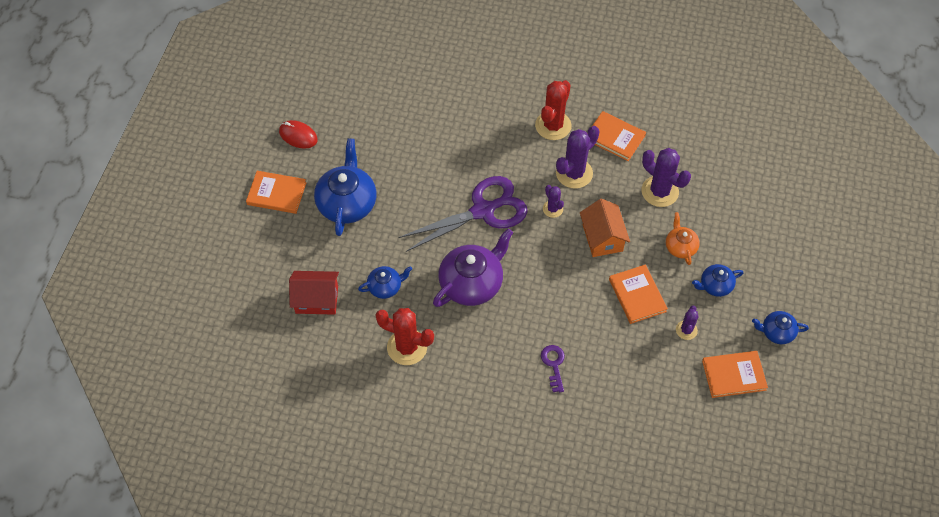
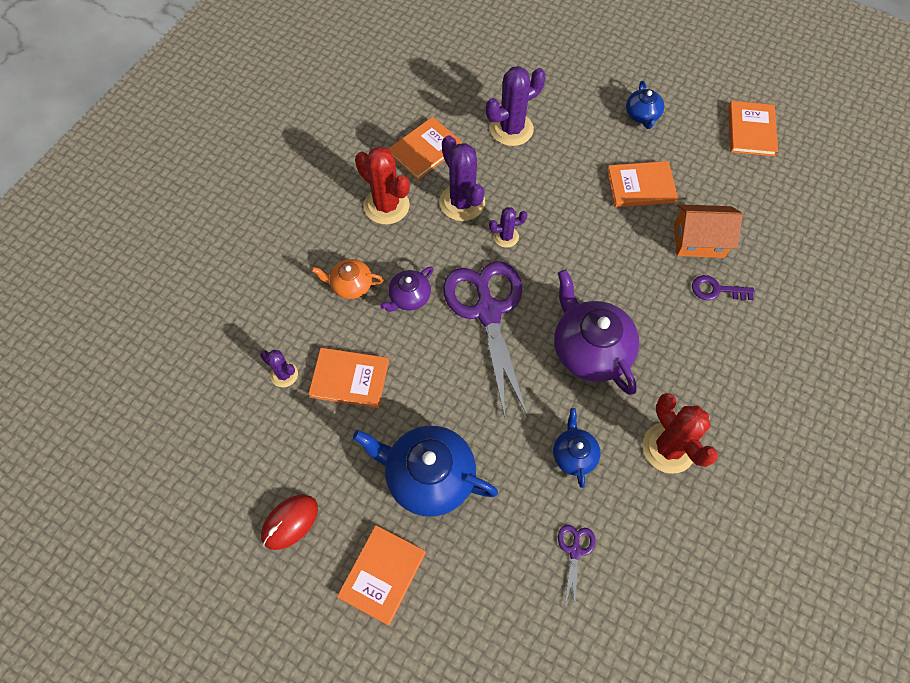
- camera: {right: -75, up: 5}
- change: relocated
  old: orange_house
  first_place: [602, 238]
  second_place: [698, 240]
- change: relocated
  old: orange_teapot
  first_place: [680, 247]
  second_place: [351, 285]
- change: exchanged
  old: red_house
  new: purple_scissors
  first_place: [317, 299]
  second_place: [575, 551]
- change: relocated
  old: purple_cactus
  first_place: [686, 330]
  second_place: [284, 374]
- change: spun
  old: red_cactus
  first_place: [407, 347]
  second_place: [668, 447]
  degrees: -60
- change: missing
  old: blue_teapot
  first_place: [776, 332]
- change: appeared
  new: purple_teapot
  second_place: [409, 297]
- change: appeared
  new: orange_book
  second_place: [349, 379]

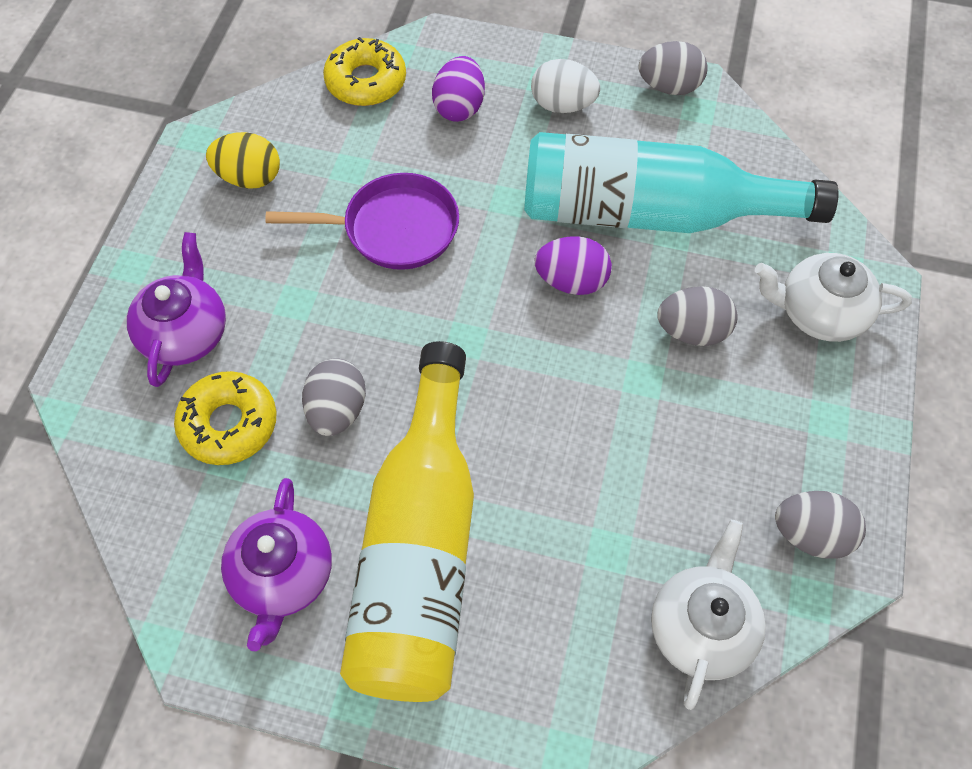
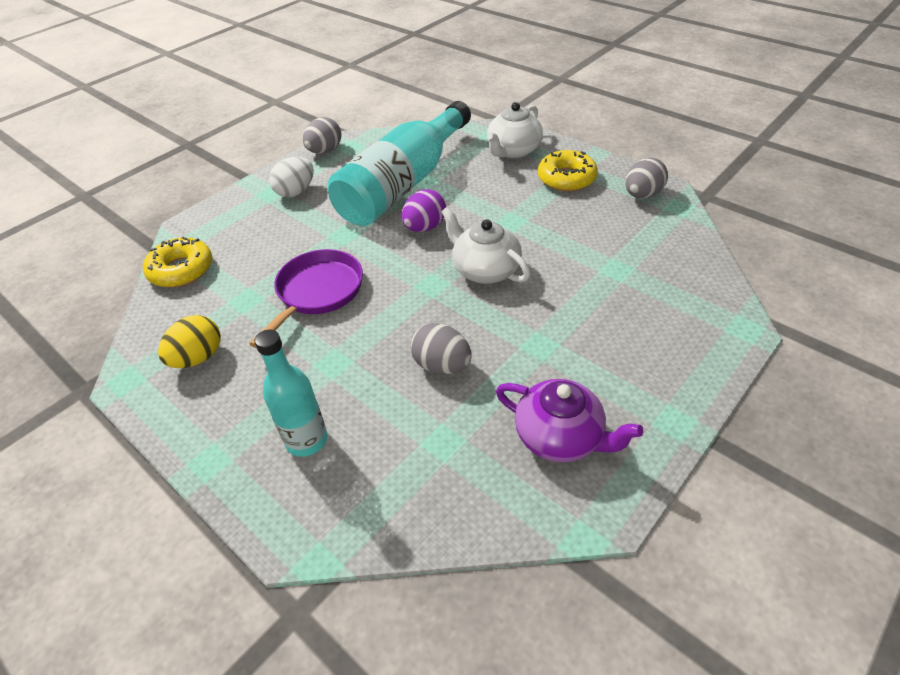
- camera: {right: -60, up: -15}
- change: missing
  old: purple_egg
  first_place: [459, 107]
- change: exchanged
  old: purple_teapot
  new: turquoise_bottle
  first_place: [186, 333]
  second_place: [306, 440]
- change: missing
  old: grey_egg
  first_place: [692, 331]
- change: missing
  old: yellow_bottle
  first_place: [420, 549]
- change: relocated
  old: yellow_donut
  first_place: [229, 424]
  second_place: [566, 178]
- change: relocated
  old: white_teapot
  first_place: [701, 627]
  second_place: [485, 270]

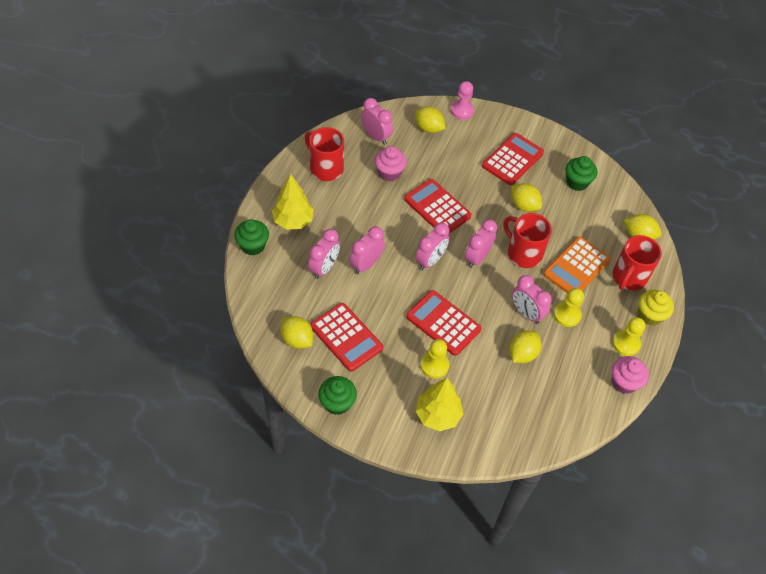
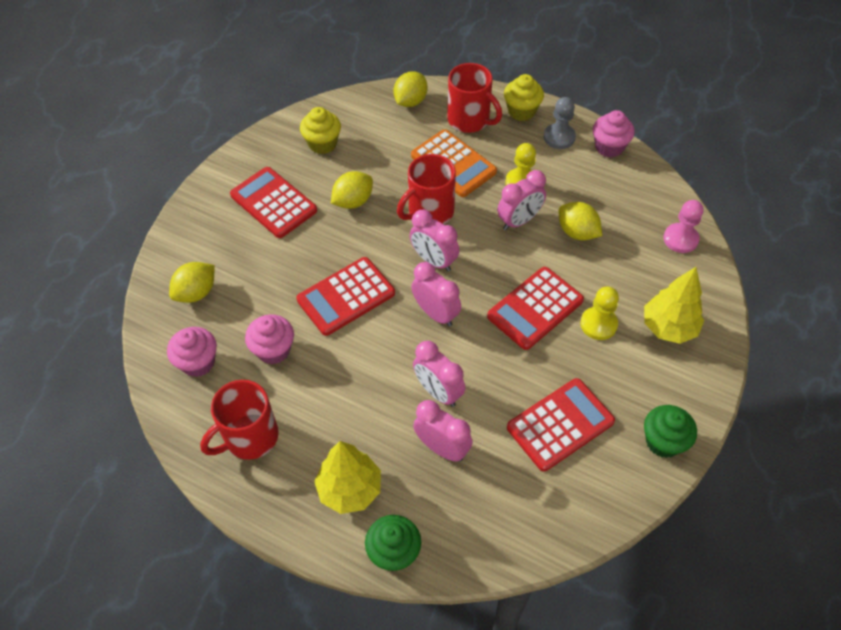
- camera: {right: -80, up: 0}
- change: relocated
  old: pink_pawn
  first_place: [462, 110]
  second_place: [680, 239]
- change: exchanged
  old: pink_clock
  new: pink_cupcake
  first_place: [376, 136]
  second_place: [198, 362]
- change: colour
  old: green_cupcake
  new: yellow_cupcake
  first_place: [577, 182]
  second_place: [322, 144]
- change: missing
  old: yellow_lemon
  first_place: [297, 339]
- change: colour
  old: yellow_pawn
  new: grey_pawn
  first_place: [626, 343]
  second_place: [559, 137]

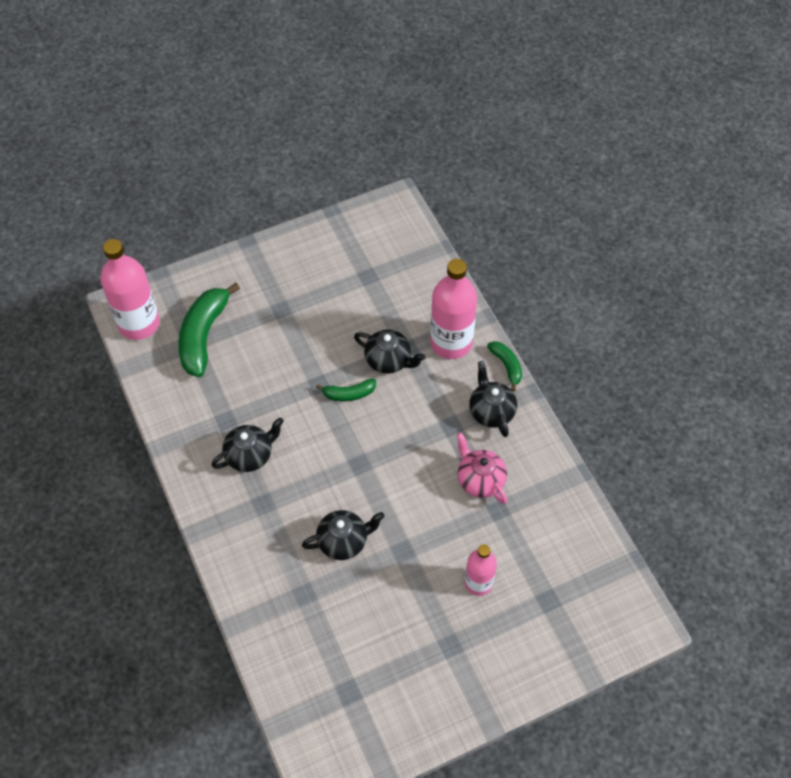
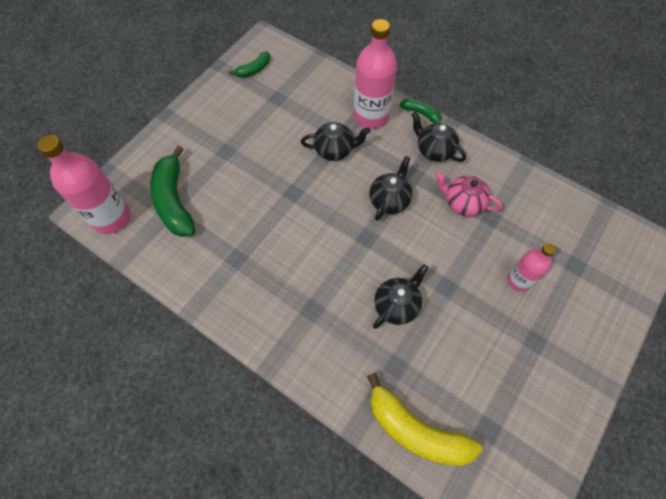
- camera: {right: -30, up: 5}
- change: relocated
  old: green_banana
  first_place: [349, 394]
  second_place: [253, 70]
- change: relocated
  old: black_teapot
  first_place: [250, 455]
  second_place: [389, 200]
- change: appeared
  new: yellow_banana
  second_place: [415, 430]

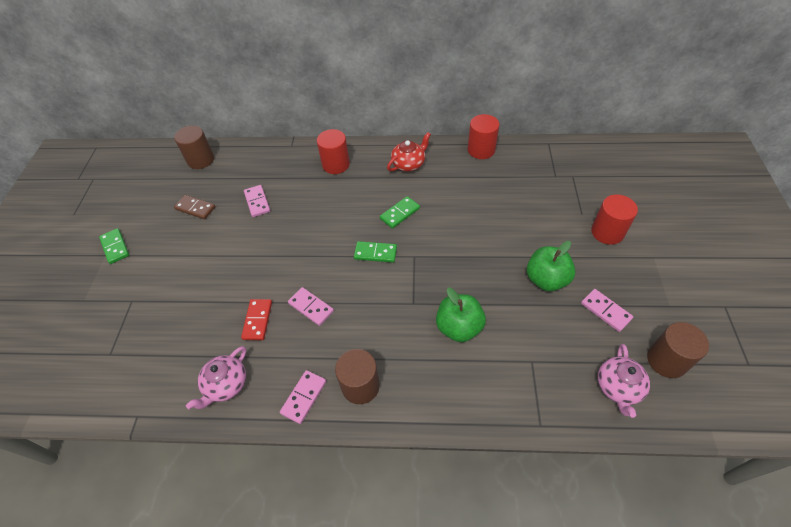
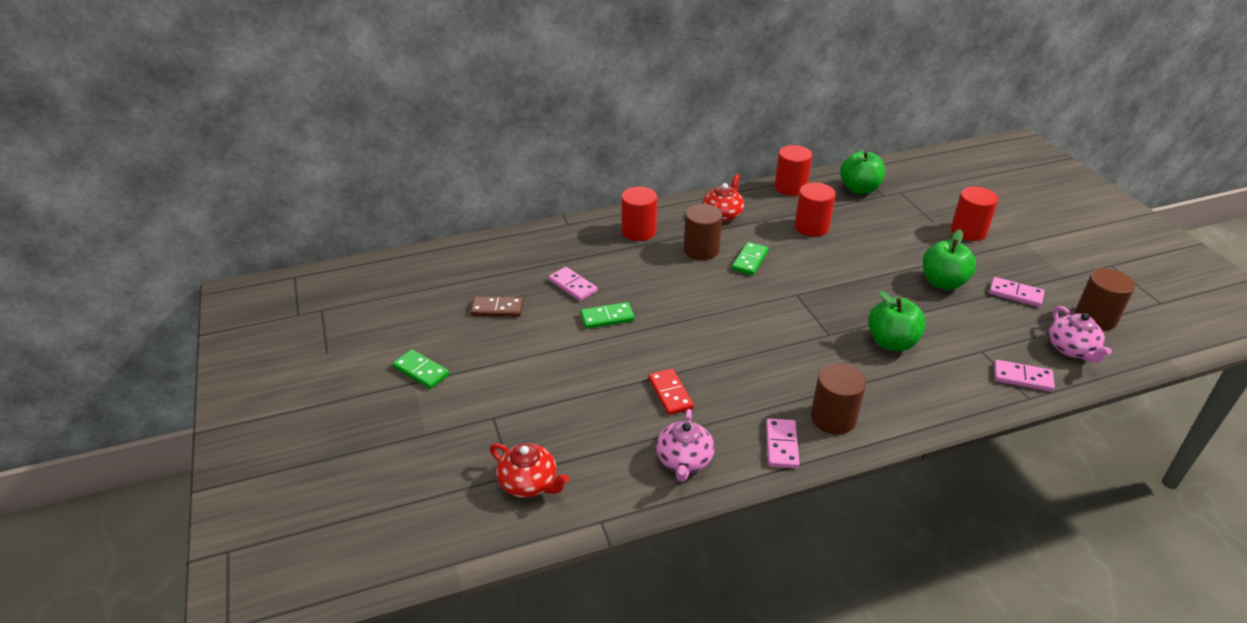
- camera: {right: -25, up: -15}
- change: relocated
  old: brown_cylinder
  first_place: [201, 160]
  second_place: [701, 250]
- change: relocated
  old: green_domino
  first_place: [375, 253]
  second_place: [607, 318]
- change: relocated
  old: pink_domino
  first_place: [311, 307]
  second_place: [1022, 378]
- change: appeared
  new: green_apple
  second_place: [859, 189]
- change: appeared
  new: red_cylinder
  second_place: [811, 227]
- change: appeared
  new: red_teapot
  second_place: [529, 483]

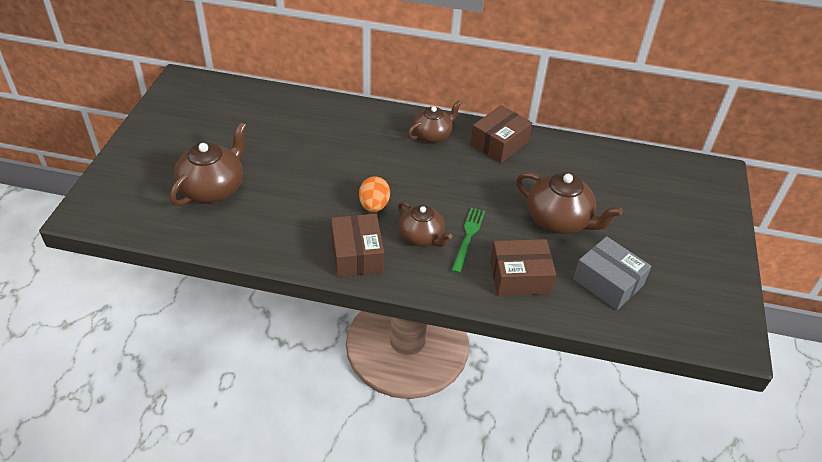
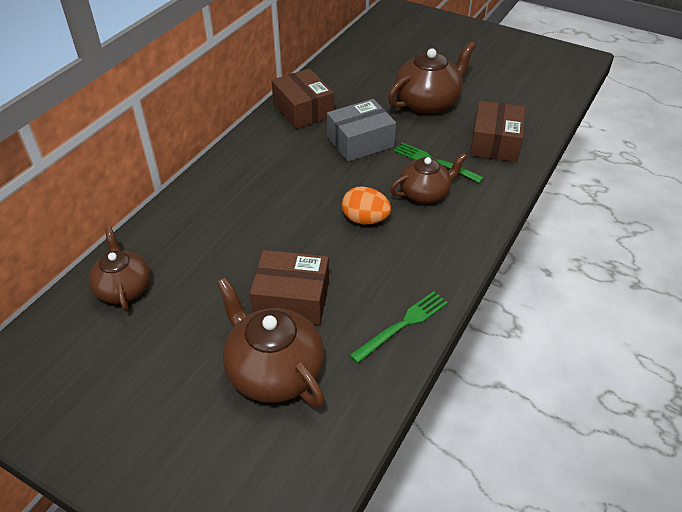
- camera: {right: -70, up: 0}
- change: relocated
  old: brown_teapot
  first_place: [432, 135]
  second_place: [124, 288]
- change: relocated
  old: brown_box
  first_place: [357, 255]
  second_place: [292, 299]
- change: relocated
  old: grey_box
  first_place: [608, 282]
  second_place: [360, 142]
- change: appeared
  new: green_fork
  second_place: [402, 325]

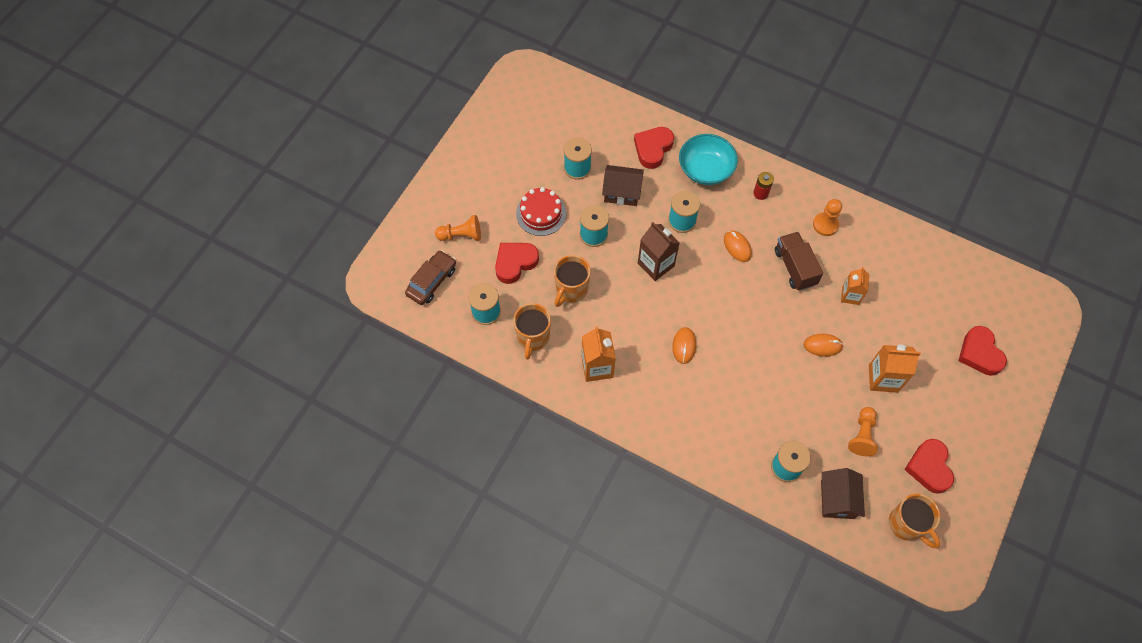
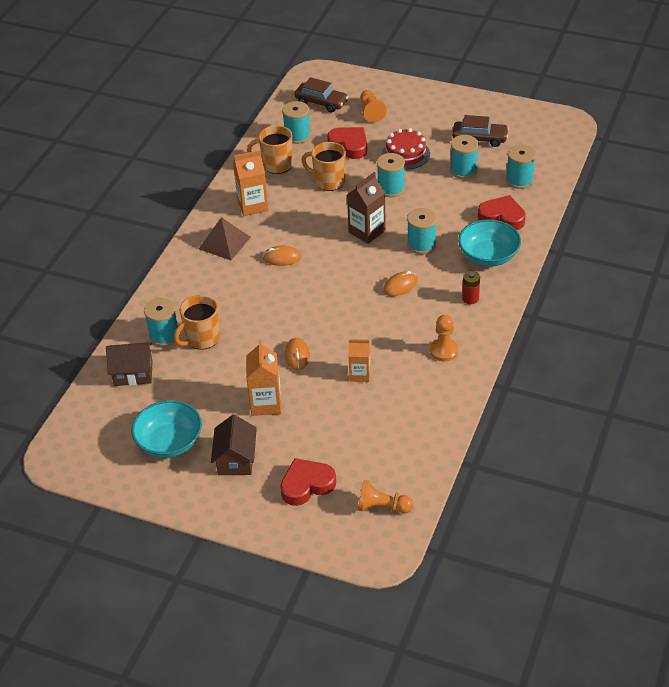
- camera: {right: 85, up: -20}
- change: relocated
  old: brown_house
  first_place: [622, 192]
  second_place: [236, 459]
- change: missing
  old: brown_truck
  first_place: [794, 267]
- change: relocated
  old: orange_pawn
  first_place: [862, 435]
  second_place: [382, 507]
- change: exchanged
  old: red_heart
  new: turquoise_bowl
  first_place: [929, 467]
  second_place: [169, 442]
- change: relocated
  old: orange_mug
  first_place: [906, 524]
  second_place: [202, 339]
- change: appeared
  new: brown_car
  second_place: [479, 139]
- change: appeared
  new: turquoise_spool
  second_place: [519, 180]
- change: appeared
  new: brown_pyramid
  second_place: [224, 243]

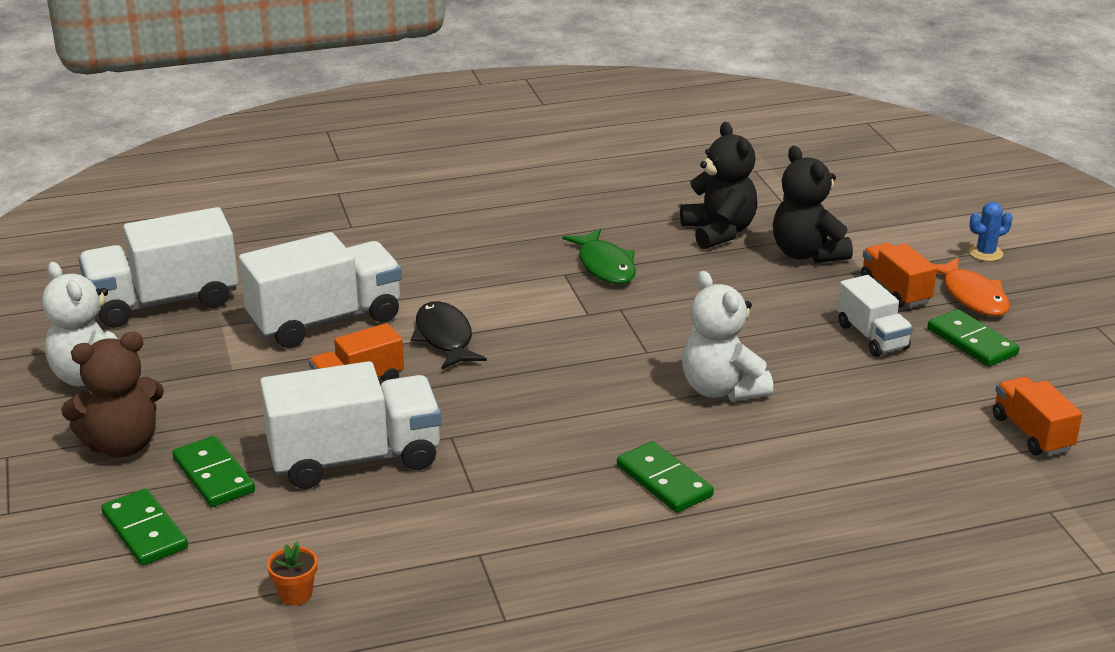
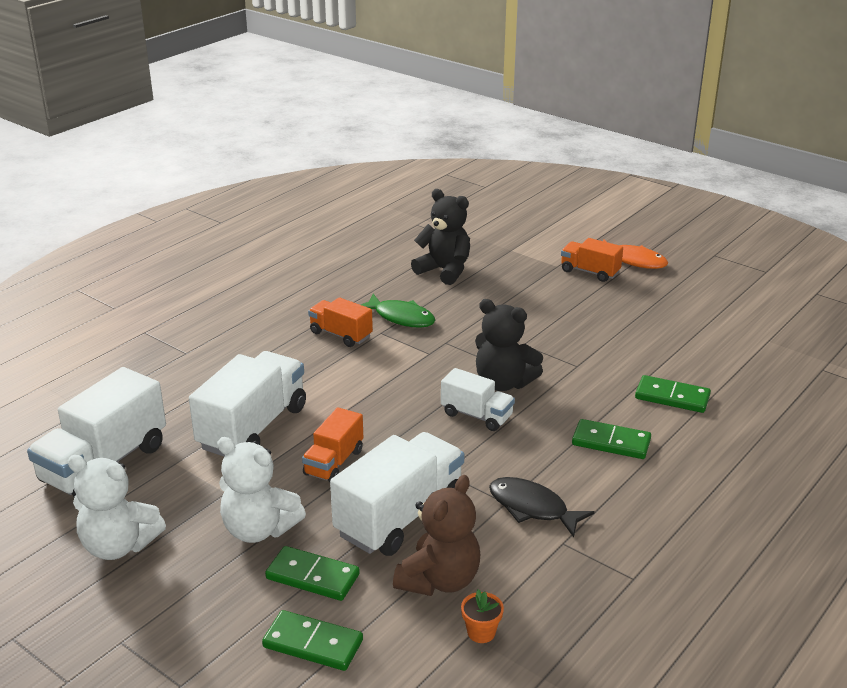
- camera: {right: -35, up: 0}
- change: relocated
  old: black_teddy_bear
  first_place: [807, 254]
  second_place: [503, 383]
- change: missing
  old: blue_cactus
  first_place: [985, 253]
- change: relocated
  old: white_teddy_bear
  first_place: [721, 389]
  second_place: [259, 529]
- change: relocated
  old: white_truck
  first_place: [872, 337]
  second_place: [476, 415]
- change: relocated
  old: black_fish
  first_place: [445, 338]
  second_place: [532, 508]
- change: relocated
  old: green_domino
  first_place: [972, 342]
  second_place: [672, 397]
- change: relocated
  old: brown_teddy_bear
  first_place: [122, 445]
  second_place: [439, 580]
- change: relocated
  old: orange_truck
  first_place: [1032, 433]
  second_place: [341, 335]

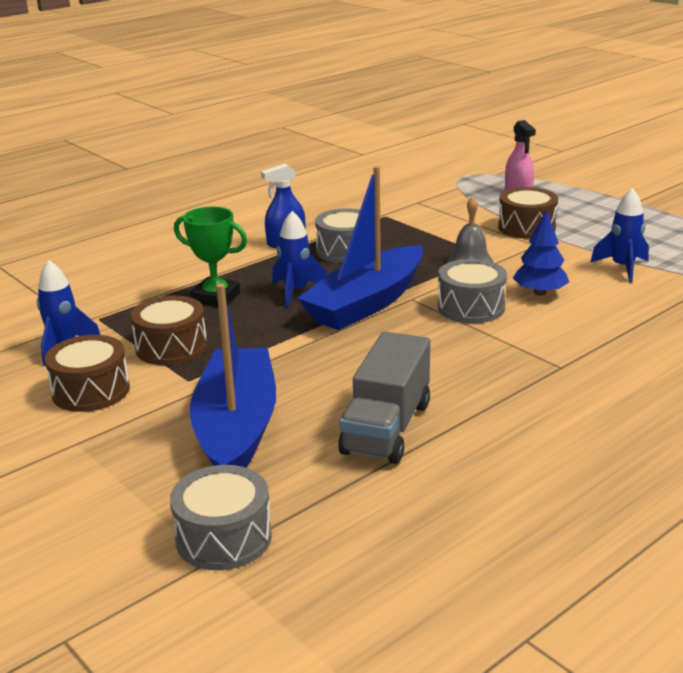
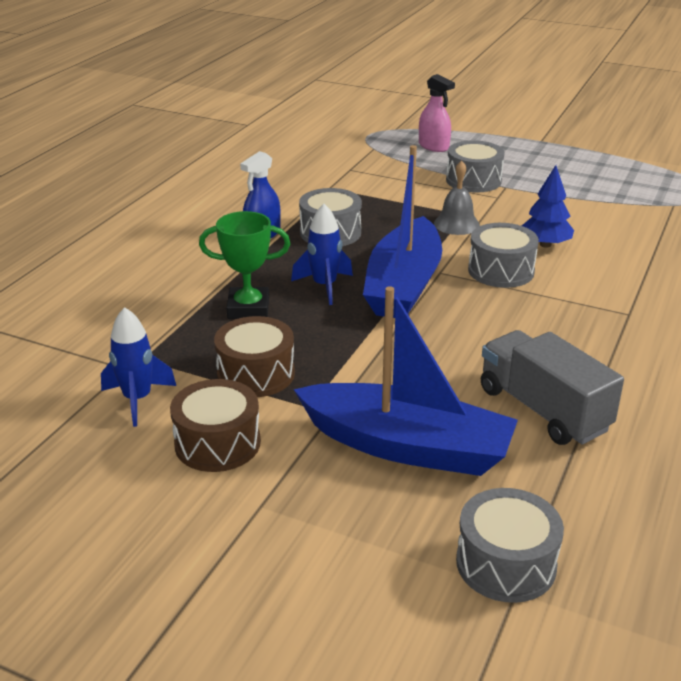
- camera: {right: -25, up: 5}
- change: colour
  old: brown_drum
  new: grey_drum
  first_place: [526, 227]
  second_place: [473, 180]
- change: missing
  old: blue_rocket
  first_place: [622, 268]
- change: spun
  old: blue_boat
  first_place: [236, 428]
  second_place: [407, 446]
  degrees: 135
- change: spun
  old: grey_truck
  first_place: [387, 428]
  second_place: [543, 410]
  degrees: 150

